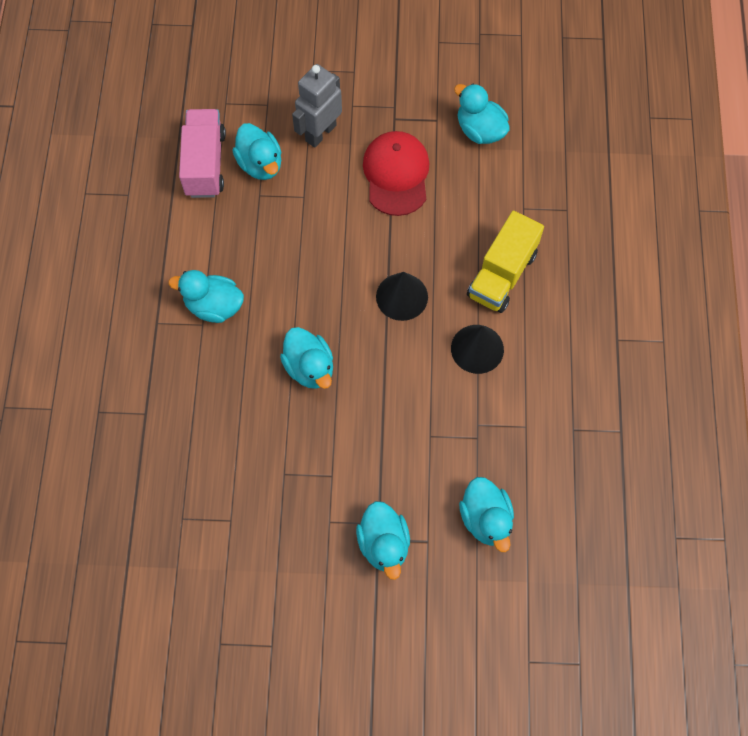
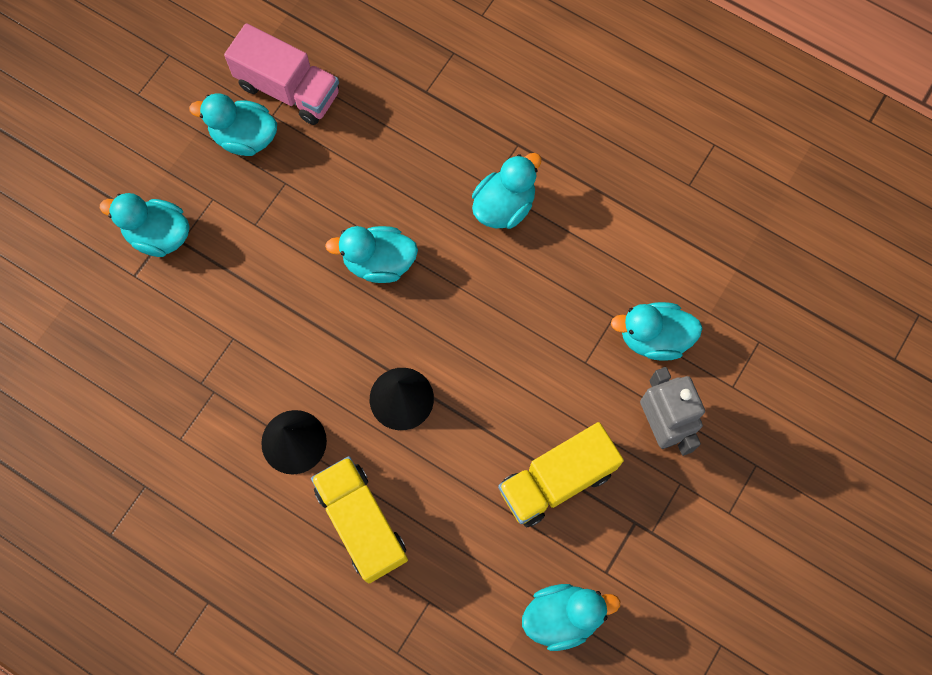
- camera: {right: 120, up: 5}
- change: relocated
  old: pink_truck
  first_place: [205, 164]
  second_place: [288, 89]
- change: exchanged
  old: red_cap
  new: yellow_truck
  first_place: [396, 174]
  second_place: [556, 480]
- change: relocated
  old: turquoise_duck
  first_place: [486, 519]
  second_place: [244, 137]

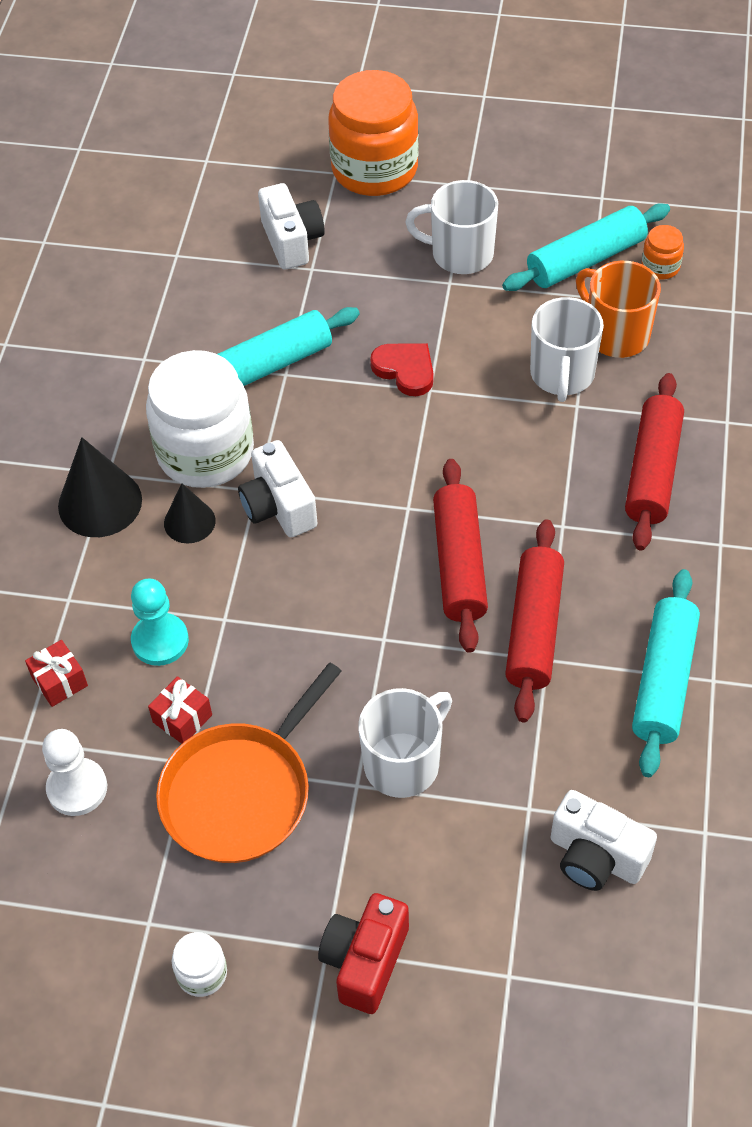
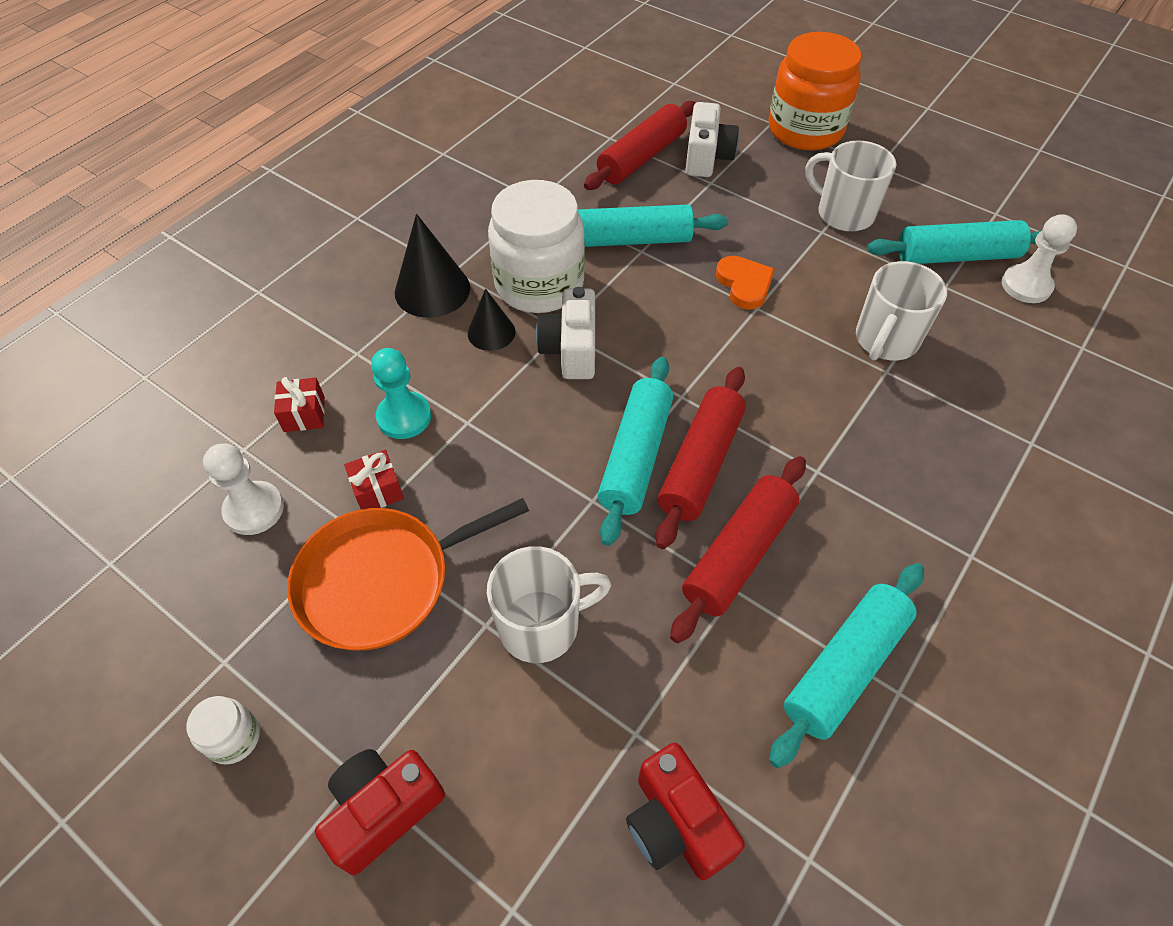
- camera: {right: 25, up: 0}
- change: exchanged
  old: orange_jar
  new: white_pawn
  first_place: [660, 267]
  second_place: [1026, 285]
- change: missing
  old: orange_mug
  first_place: [616, 334]
- change: colour
  old: red_heart
  new: orange_heart
  first_place: [405, 370]
  second_place: [744, 284]
- change: relocated
  old: red_rolling_pin
  first_place: [652, 471]
  second_place: [641, 158]
- change: colour
  old: white_camera
  new: red_camera
  first_place: [596, 856]
  second_place: [676, 824]
- change: appeared
  new: turquoise_rolling_pin
  second_place: [635, 457]

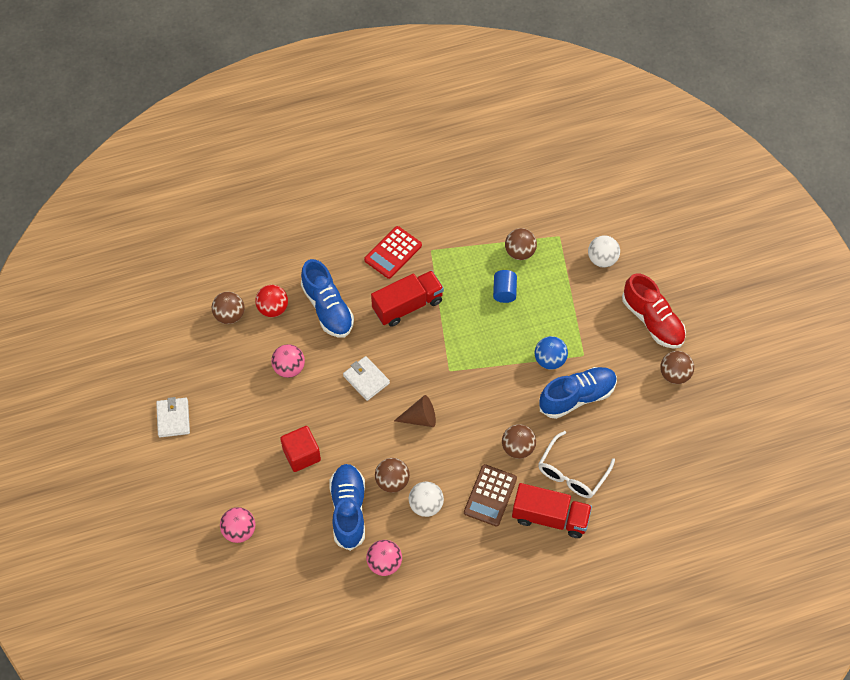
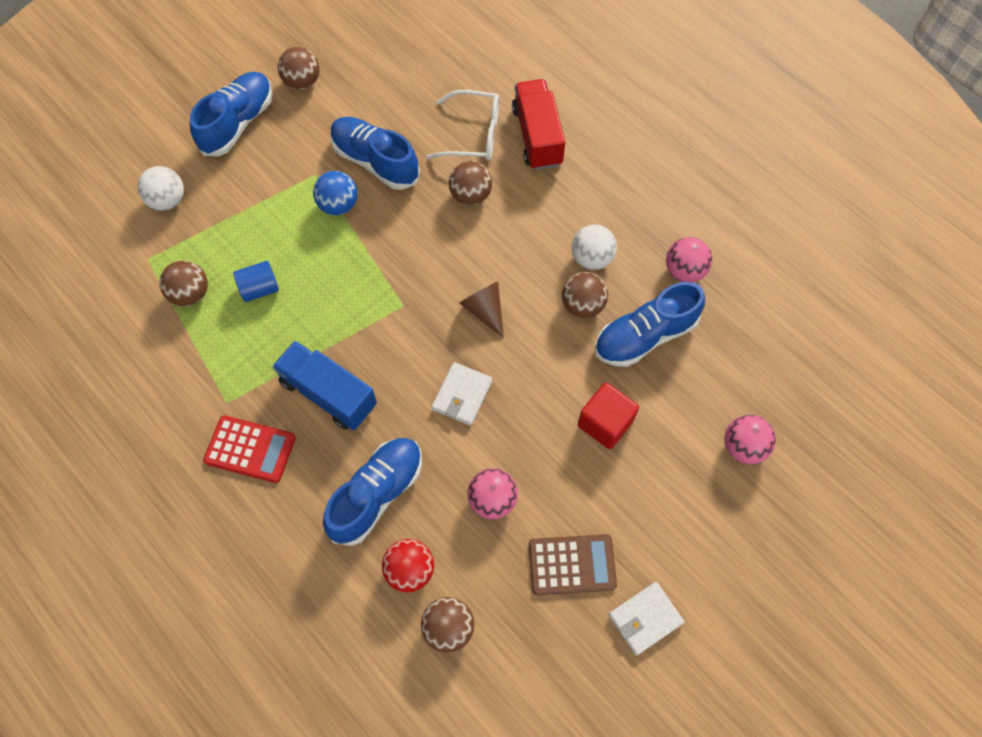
- camera: {right: -115, up: 5}
- change: colour
  old: red_truck
  new: blue_truck
  first_place: [407, 305]
  second_place: [328, 393]
- change: colour
  old: red_shoe
  new: blue_shoe
  first_place: [652, 321]
  second_place: [238, 123]
- change: relocated
  old: brown_calculator
  first_place: [490, 495]
  second_place: [572, 564]

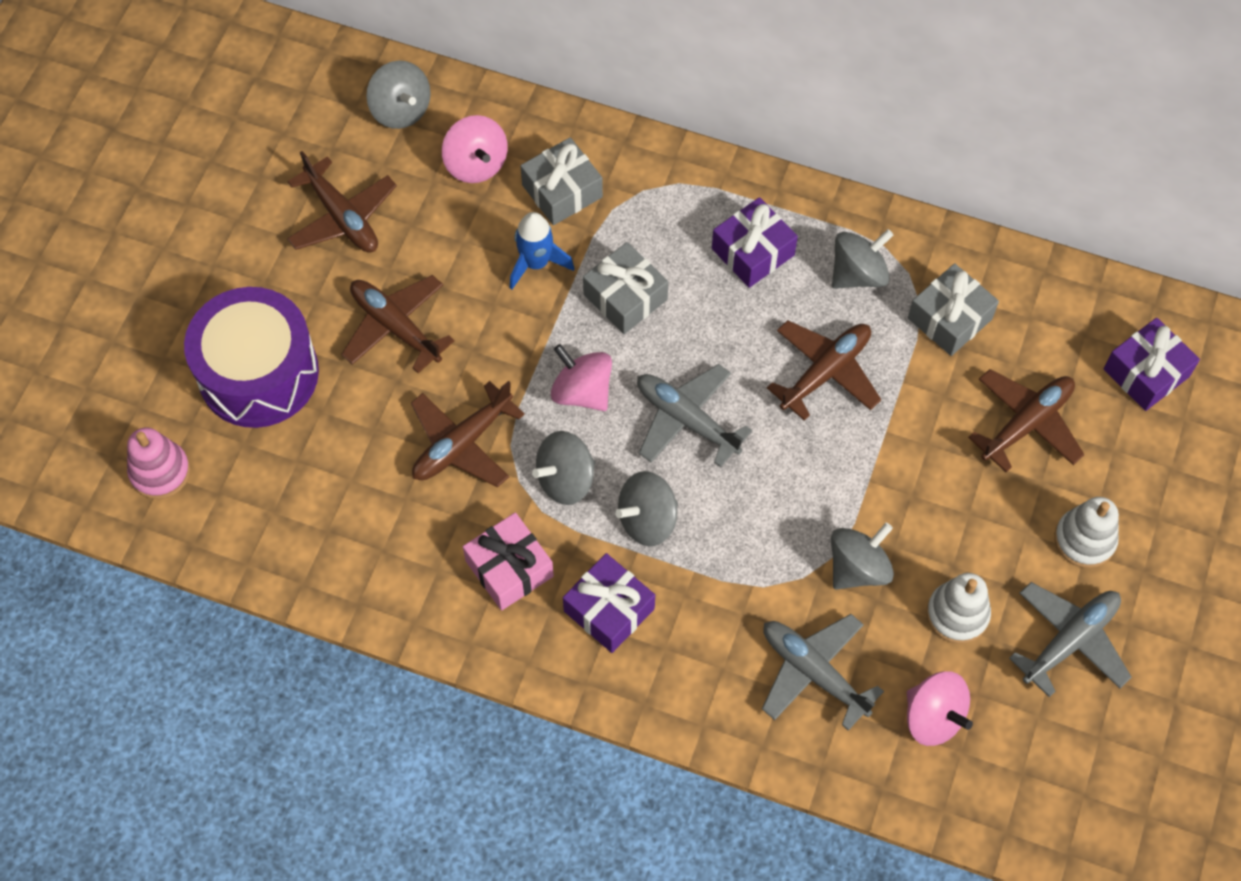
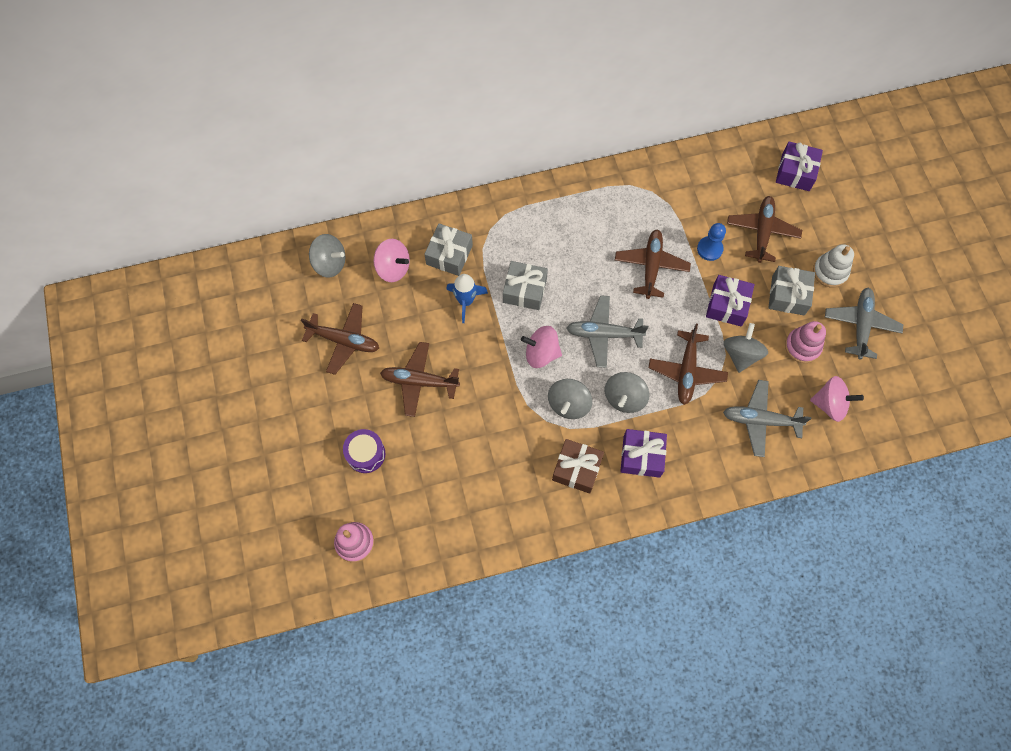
- camera: {right: -35, up: 5}
- change: relocated
  old: purple_gift
  first_place: [753, 252]
  second_place: [727, 305]
- change: missing
  old: grey_spinning_top
  first_place: [858, 274]
- change: relocated
  old: grey_gift
  first_place: [949, 319]
  second_place: [788, 295]
- change: size
  old: purple_drum
  first_place: [258, 373]
  second_place: [366, 454]
  factor: 0.51
- change: relocated
  old: brown_plane
  first_place: [462, 443]
  second_place: [686, 371]
- change: colour
  old: pink_gift
  new: brown_gift
  first_place: [509, 568]
  second_place: [577, 469]
- change: colour
  old: white_stacking_toy
  new: pink_stacking_toy
  first_place: [957, 614]
  second_place: [802, 346]
- change: appeared
  new: blue_pawn
  second_place: [709, 249]

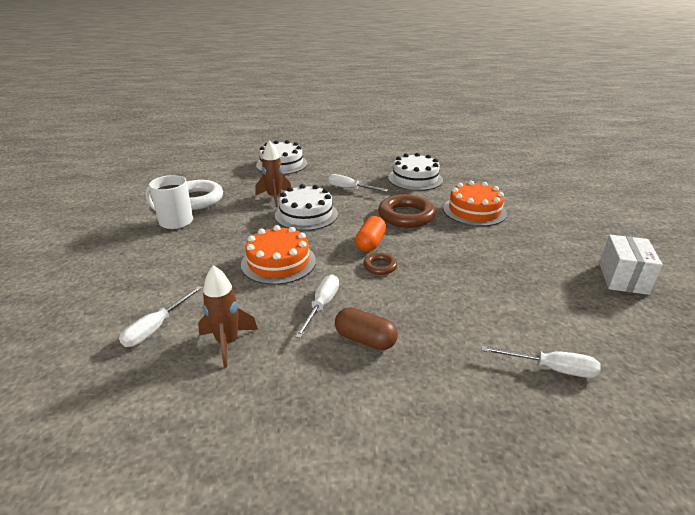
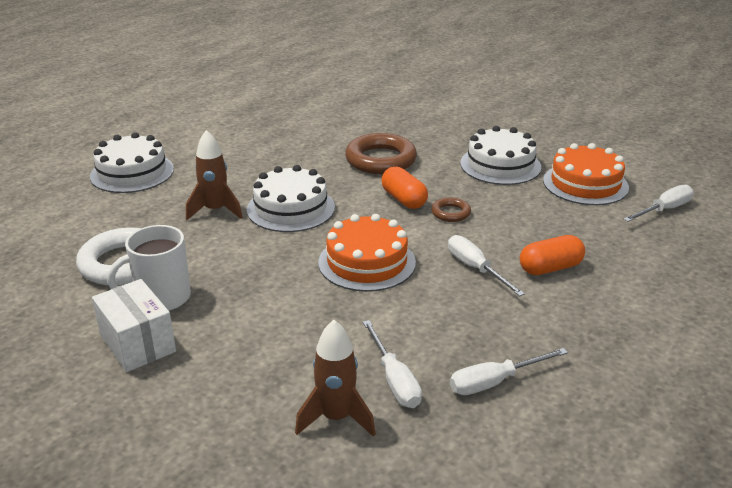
- camera: {right: -50, up: 0}
- change: relocated
  old: white_cake
  first_place: [415, 179]
  second_place: [500, 165]
- change: relocated
  old: white_screwdriver
  first_place: [350, 188]
  second_place: [494, 382]
- change: relocated
  old: orange_cake
  first_place: [474, 211]
  second_place: [585, 184]
- change: relocated
  old: white_box
  first_place: [622, 278]
  second_place: [138, 344]
- change: relocated
  old: brown_rocket
  first_place: [227, 342]
  second_place: [336, 418]
- change: colour
  old: brown_capsule
  new: orange_capsule
  first_place: [365, 339]
  second_place: [550, 268]

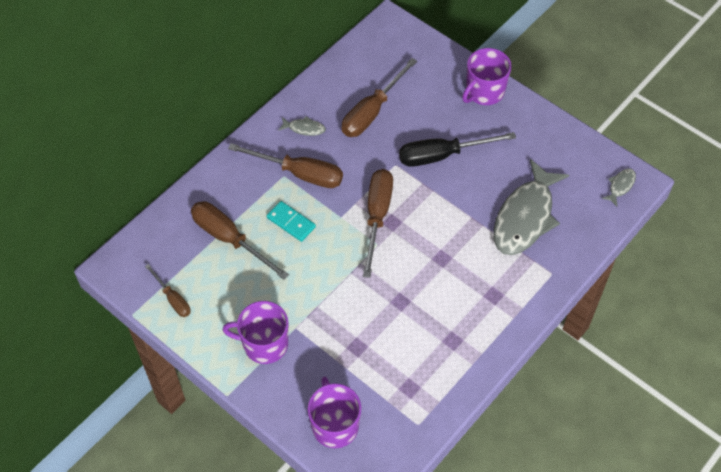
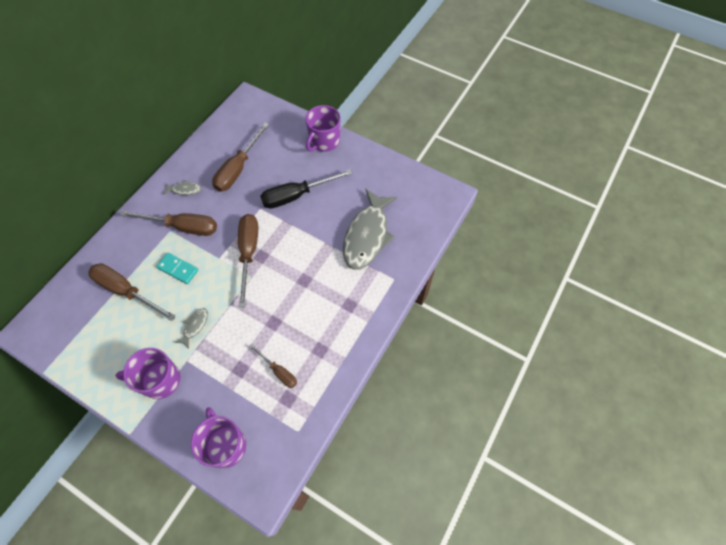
- camera: {right: -10, up: 5}
- change: relocated
  old: grey_fish
  first_place: [620, 186]
  second_place: [195, 326]
- change: relocated
  old: brown_screwdriver
  first_place: [173, 299]
  second_place: [278, 371]

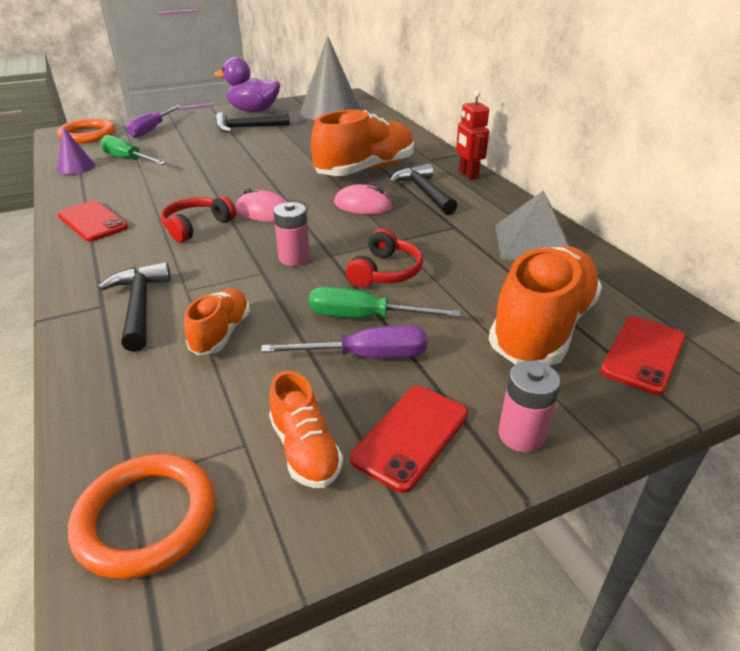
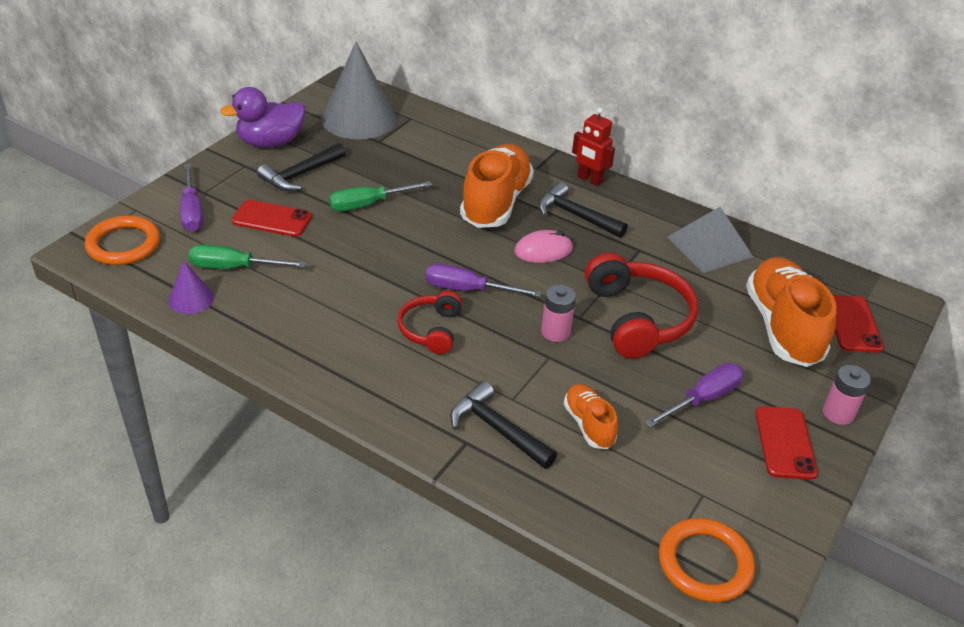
- camera: {right: -35, up: 5}
- change: exchanged
  old: pink_mouse
  new: purple_screwdriver
  first_place: [263, 212]
  second_place: [468, 290]
- change: relocated
  old: red_phone
  first_place: [93, 221]
  second_place: [272, 219]
- change: size
  old: red_headphones
  first_place: [385, 272]
  second_place: [638, 318]
  factor: 1.71
- change: relocated
  old: green_screwdriver
  first_place: [364, 317]
  second_place: [368, 204]
- change: missing
  old: orange_shoe
  first_place: [305, 450]

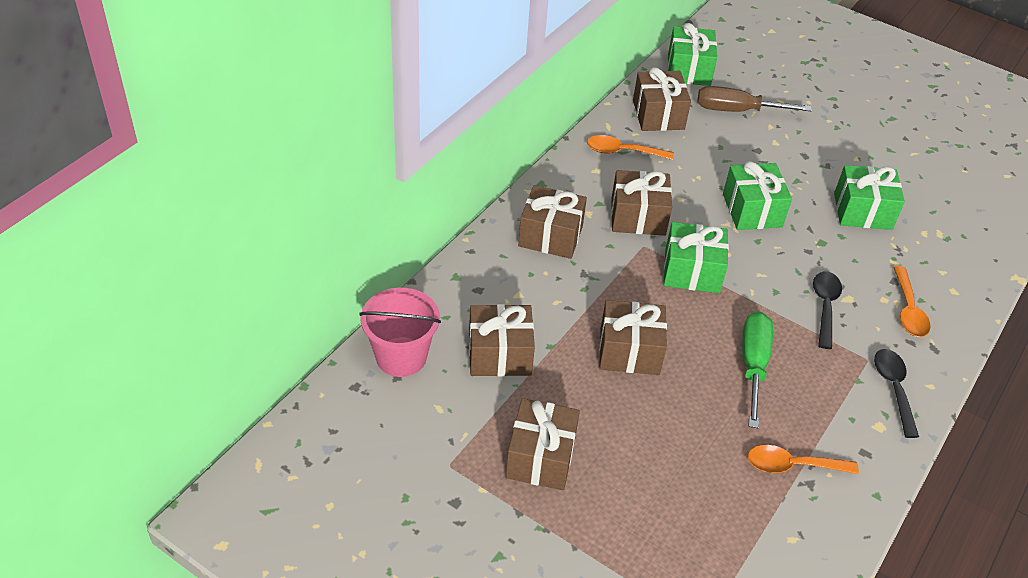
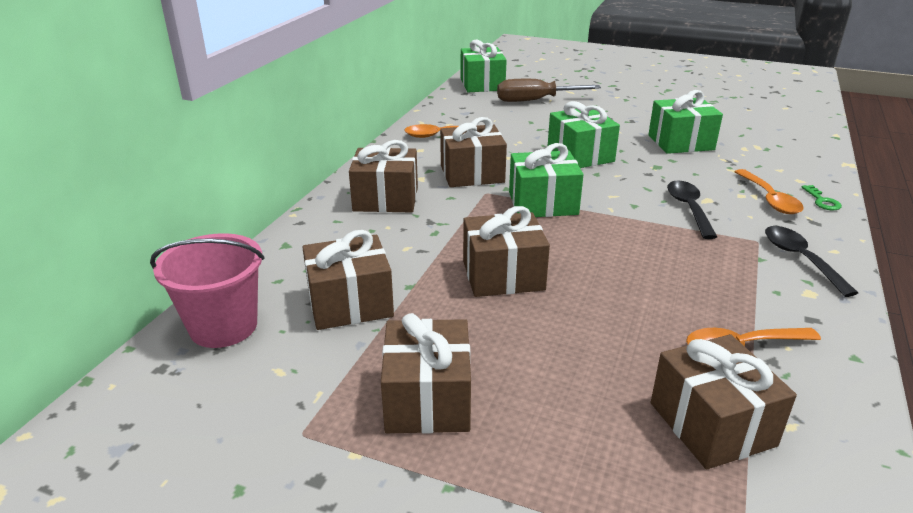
- camera: {right: -10, up: -15}
- change: relocated
  old: brown_gift
  first_place: [658, 115]
  second_place: [712, 424]
- change: missing
  old: green_screwdriver
  first_place: [753, 365]
- change: appeared
  new: green_key
  second_place: [822, 201]

